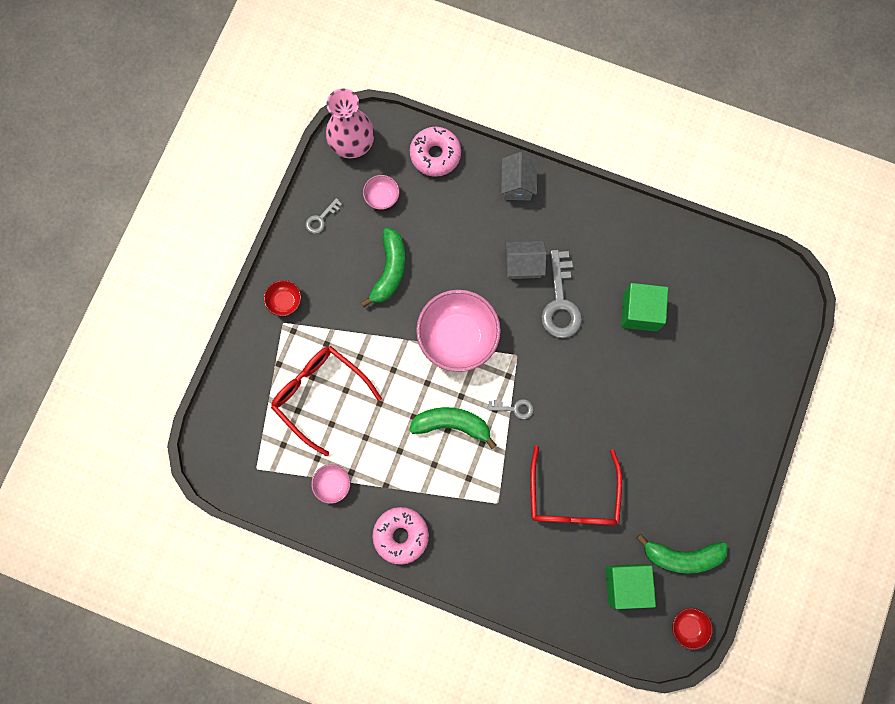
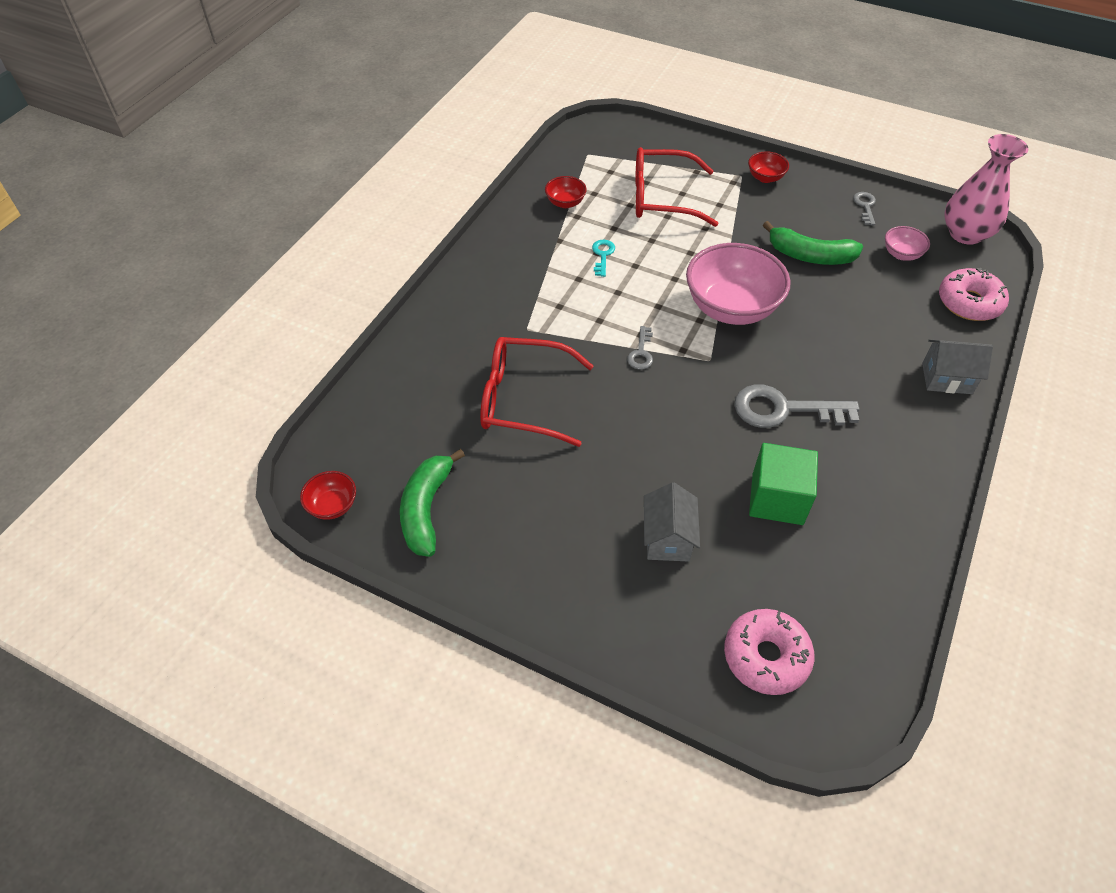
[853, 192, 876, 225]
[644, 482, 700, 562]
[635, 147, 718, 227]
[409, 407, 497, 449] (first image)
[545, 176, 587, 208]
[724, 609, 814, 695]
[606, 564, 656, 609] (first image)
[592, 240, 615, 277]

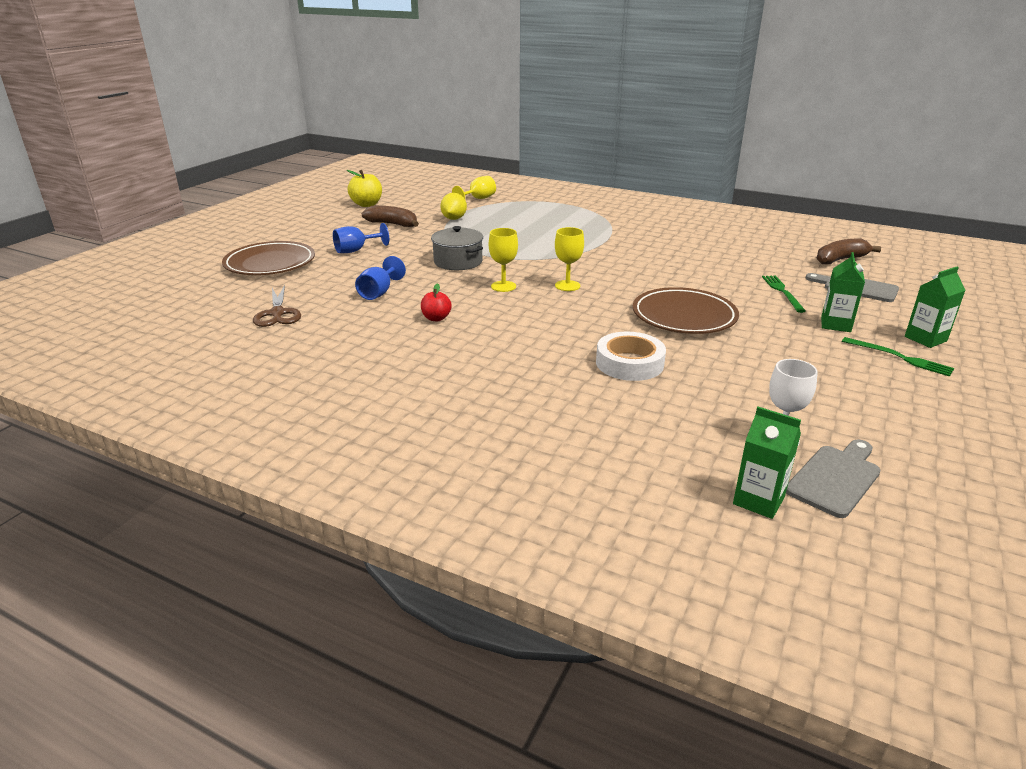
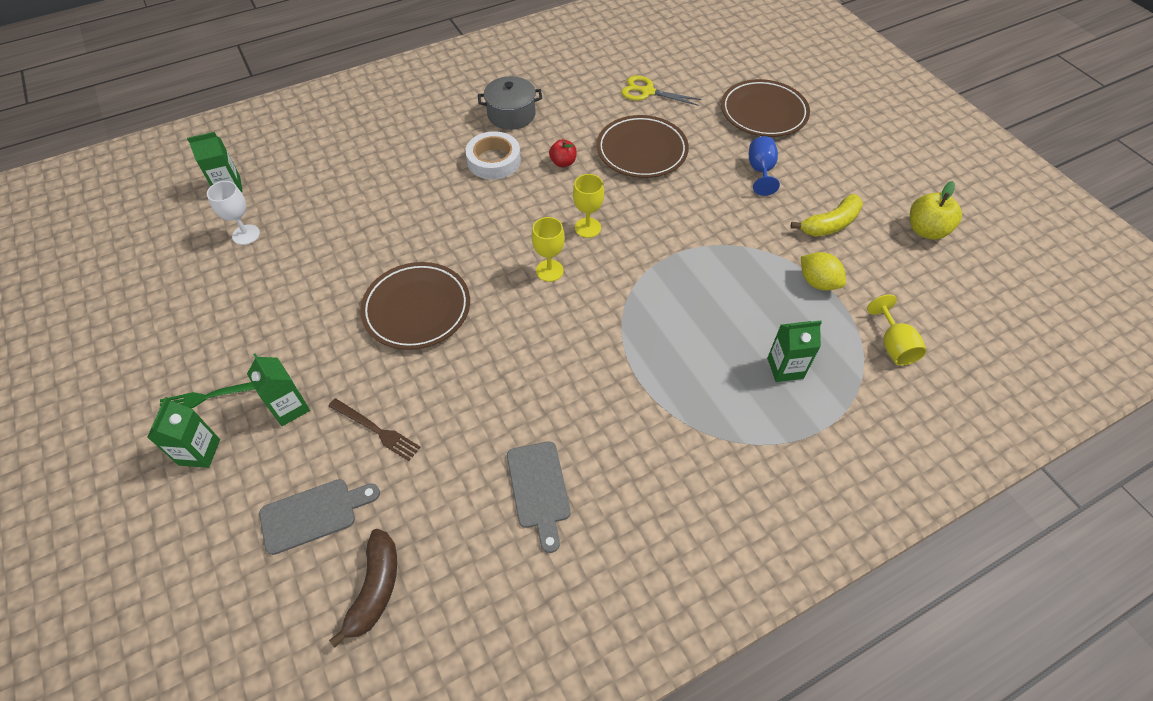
[790, 194, 863, 237]
[478, 76, 542, 130]
[597, 115, 689, 178]
[329, 398, 421, 461]
[621, 75, 702, 106]
[465, 131, 521, 180]
[507, 441, 571, 553]
[767, 320, 822, 382]

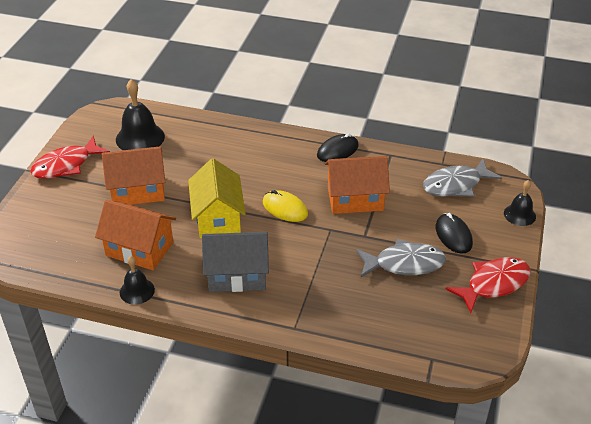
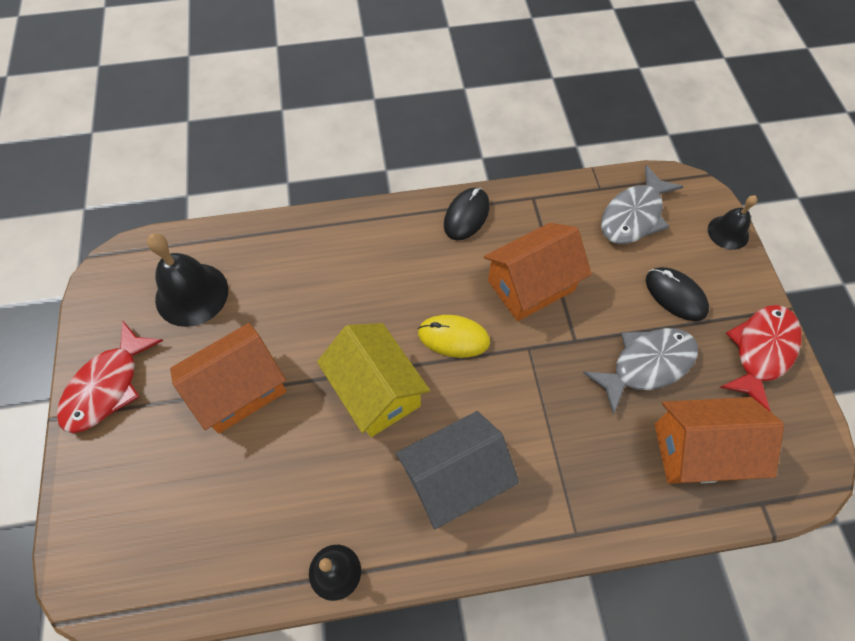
[655, 397, 784, 484]

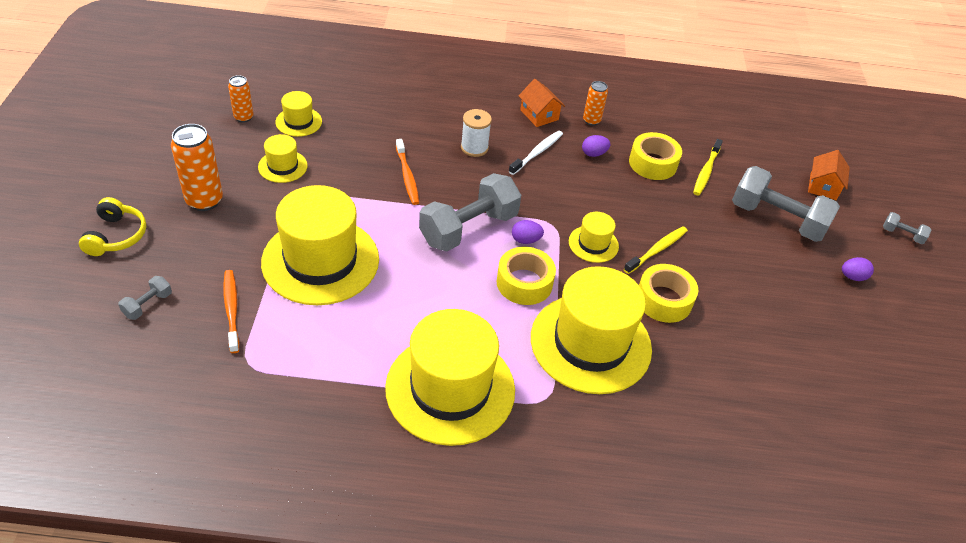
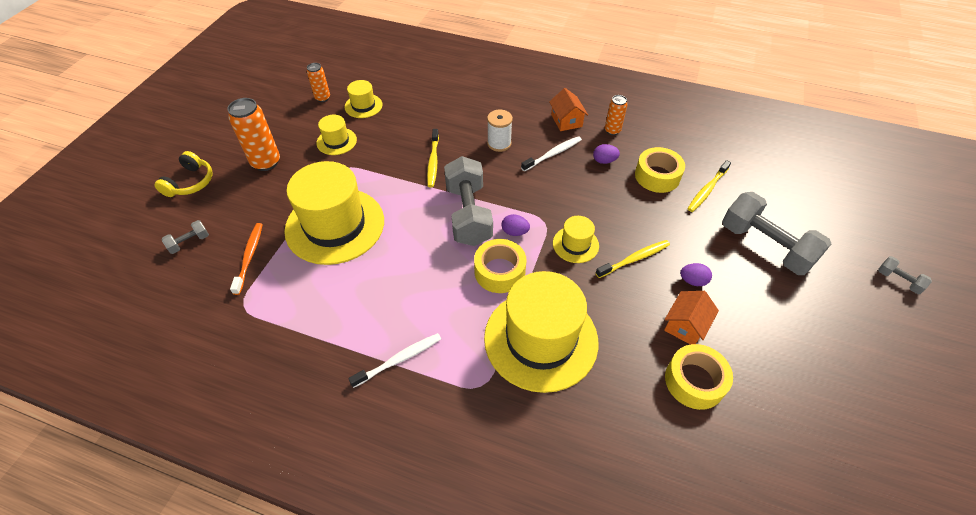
[427, 129, 439, 187]
[664, 291, 719, 345]
[444, 156, 493, 246]
[680, 263, 712, 286]
[665, 344, 733, 410]
[348, 333, 441, 388]

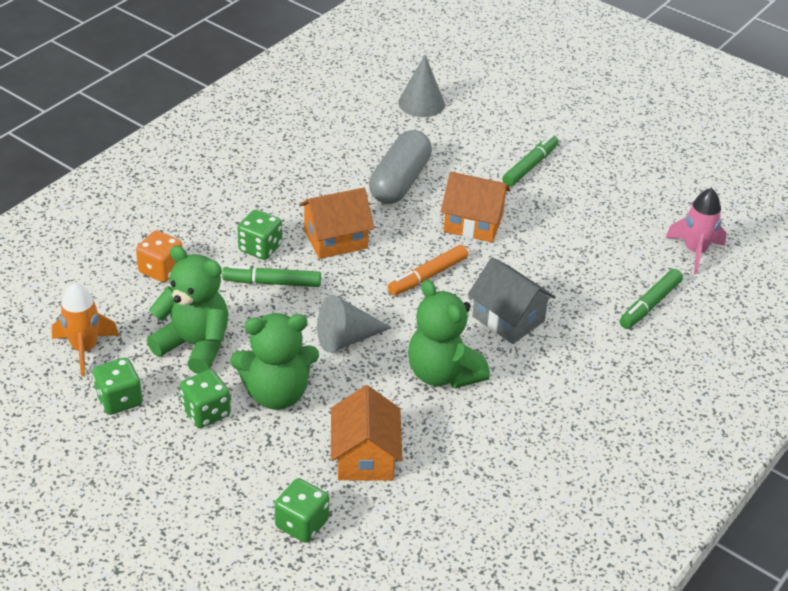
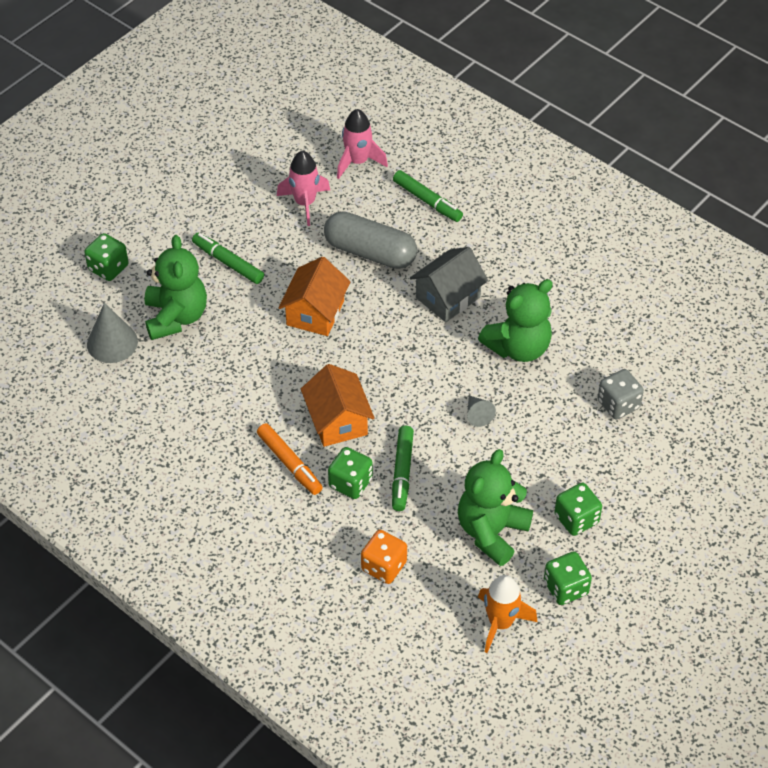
[324, 212, 417, 269]
[257, 423, 323, 495]
[467, 396, 496, 427]
[145, 235, 207, 340]
[598, 369, 644, 419]
[84, 233, 129, 281]
[277, 151, 330, 226]

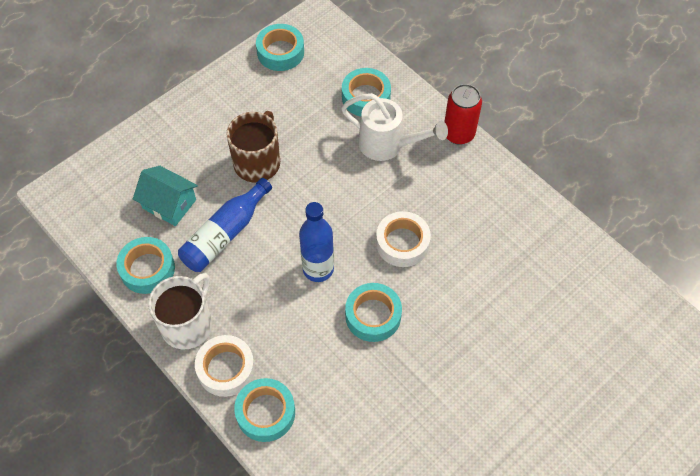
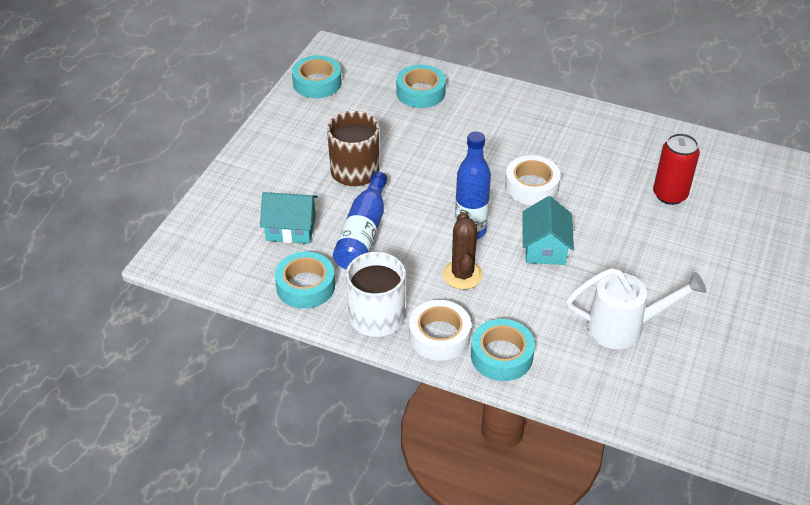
[653, 133, 700, 205]
[567, 268, 706, 349]
[522, 196, 574, 265]
[443, 212, 483, 289]

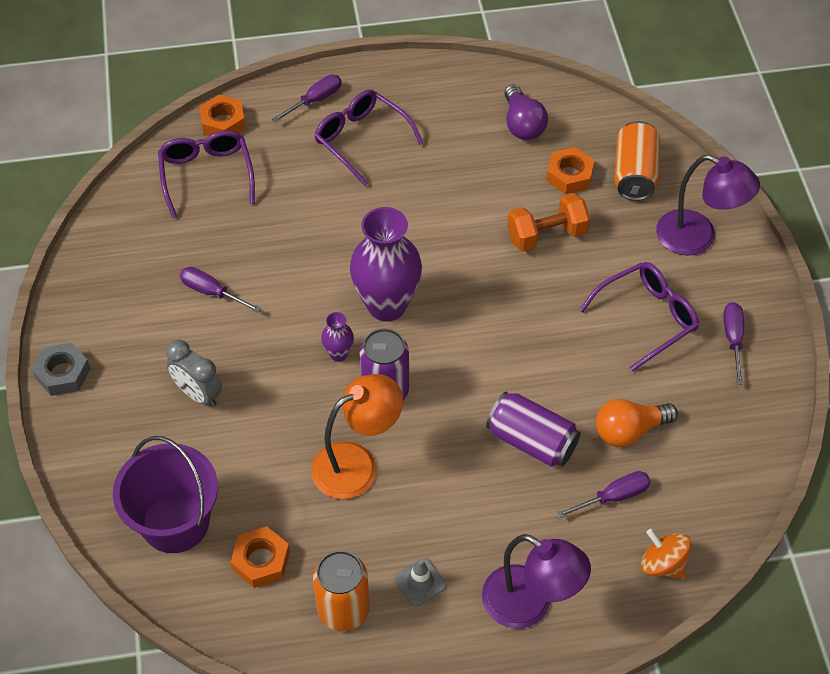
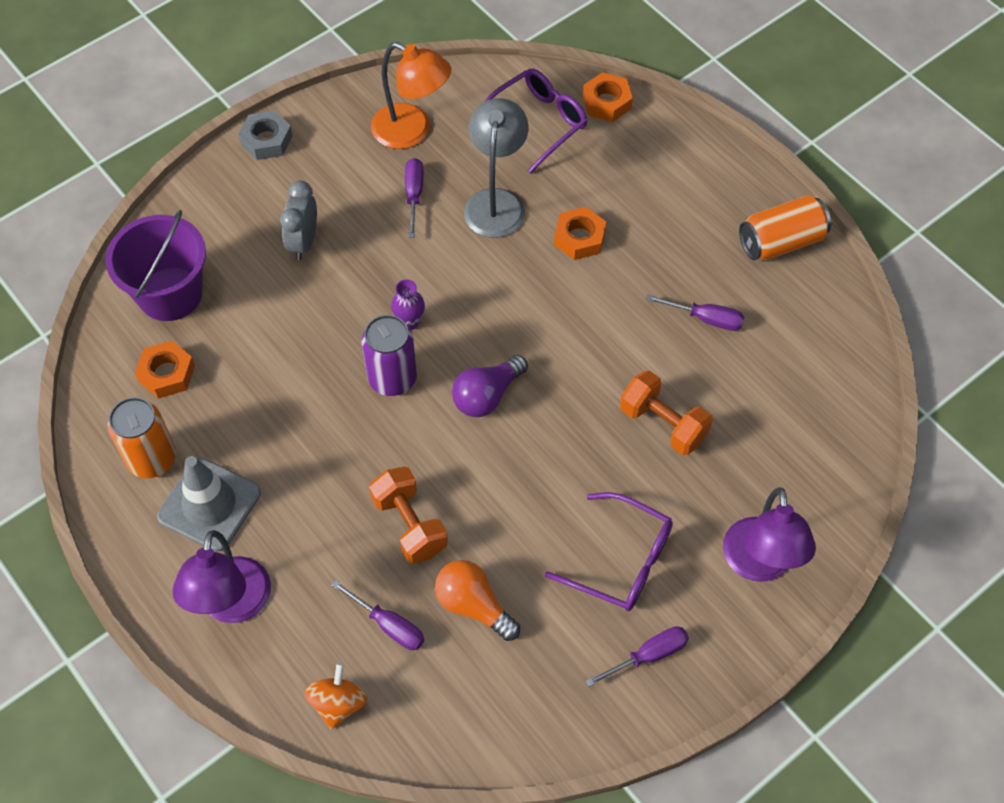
[646, 295, 744, 331]
[452, 355, 528, 417]
[314, 90, 424, 186] (first image)
[739, 195, 831, 261]
[554, 207, 606, 260]
[350, 207, 422, 321] (first image)
[371, 42, 451, 149]
[369, 467, 448, 564]
[157, 456, 261, 551]
[464, 98, 528, 238]

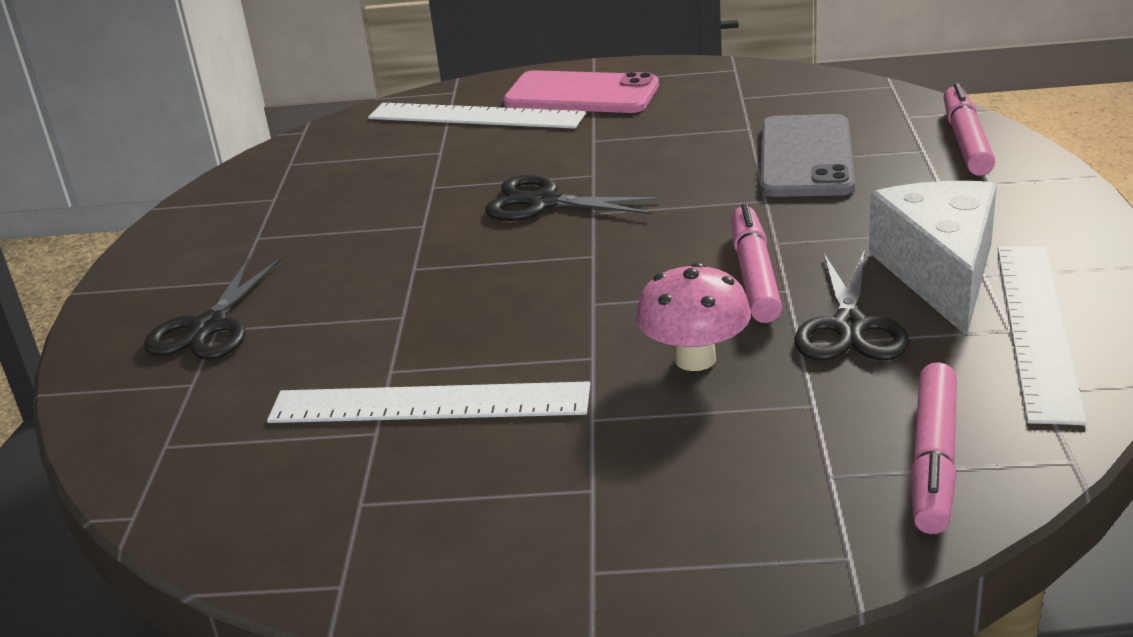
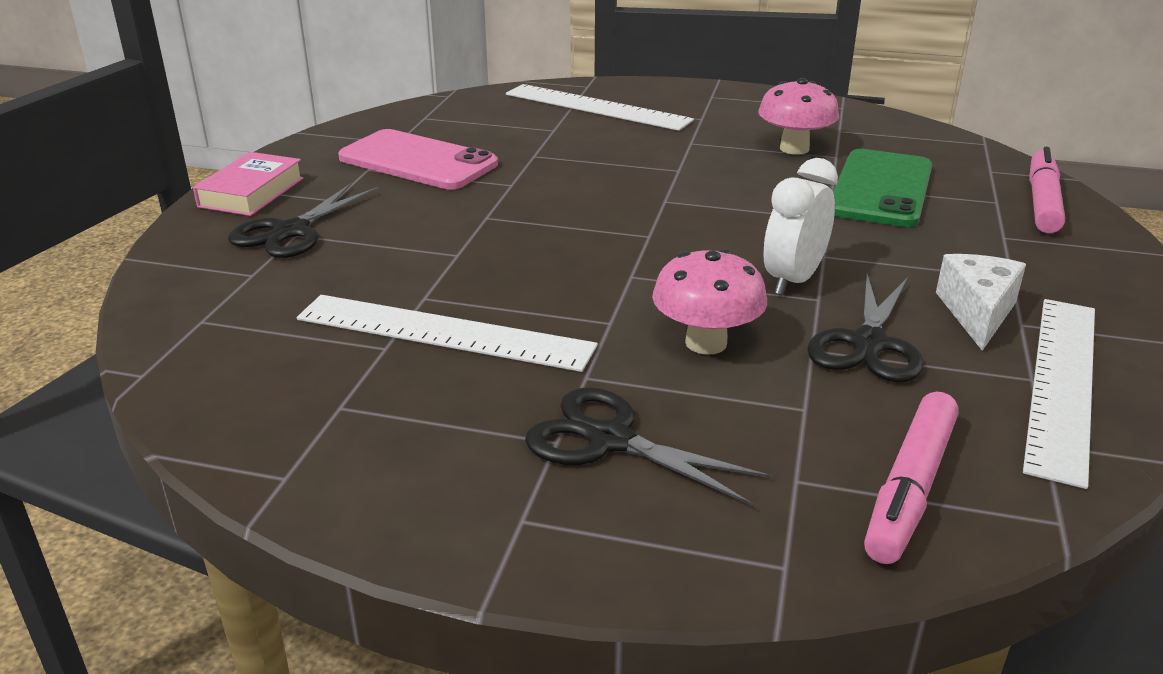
[338, 129, 498, 190]
[833, 149, 932, 227]
[525, 387, 773, 506]
[936, 254, 1026, 351]
[763, 158, 838, 295]
[758, 78, 839, 155]
[193, 152, 304, 216]

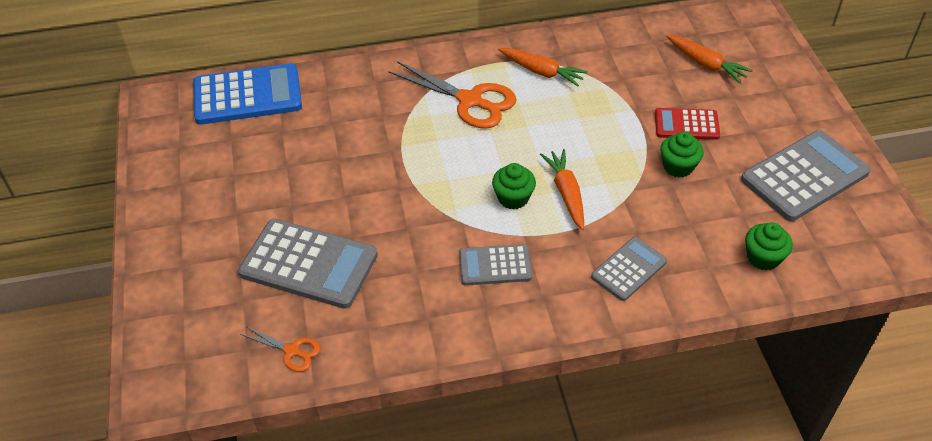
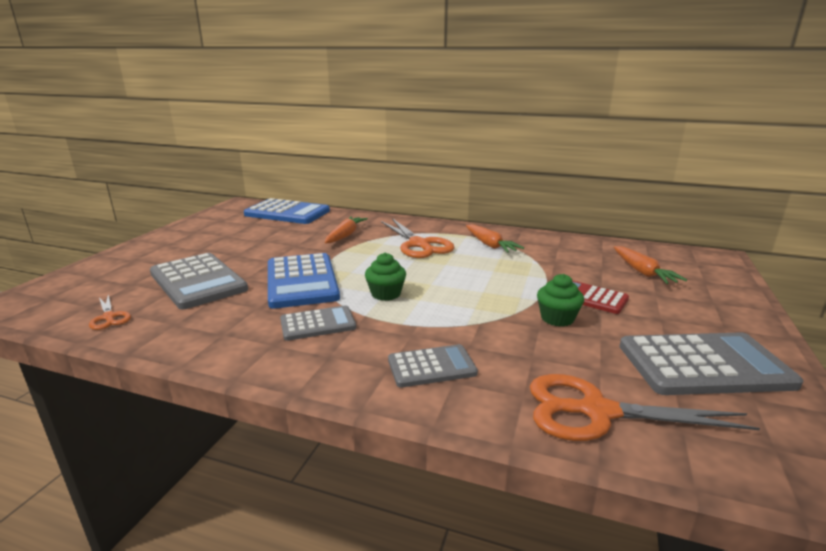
[325, 216, 368, 243]
[530, 374, 760, 441]
[280, 305, 356, 341]
[268, 253, 340, 309]

